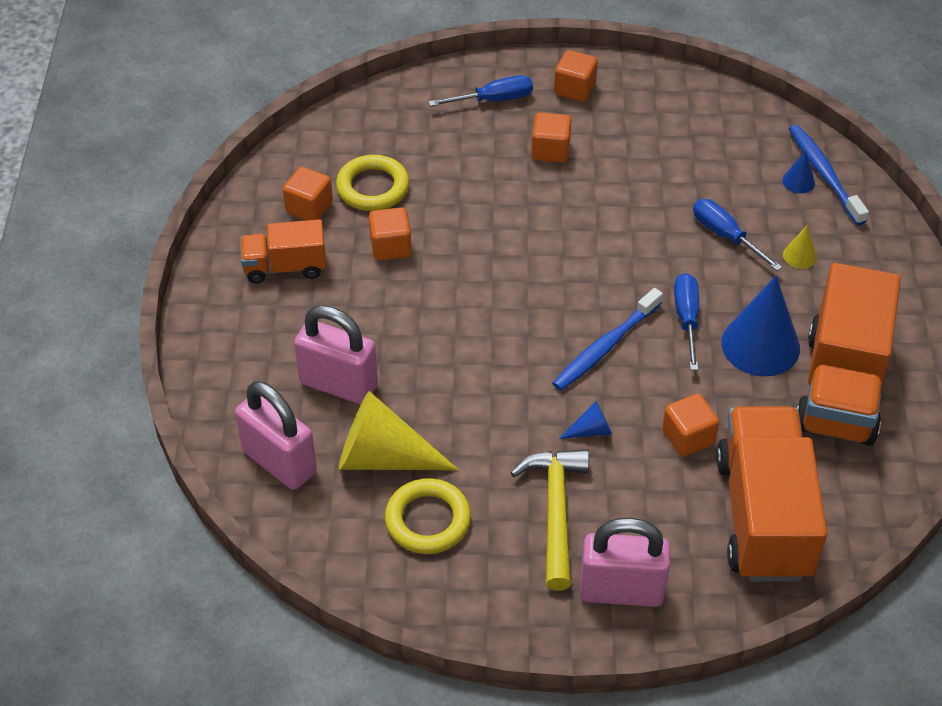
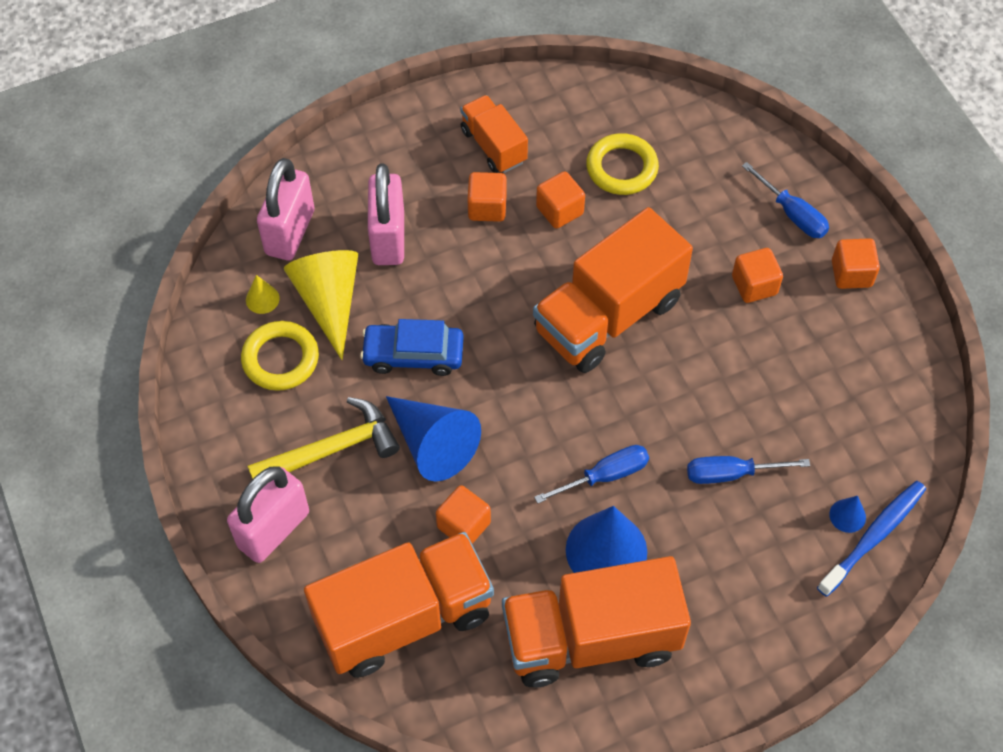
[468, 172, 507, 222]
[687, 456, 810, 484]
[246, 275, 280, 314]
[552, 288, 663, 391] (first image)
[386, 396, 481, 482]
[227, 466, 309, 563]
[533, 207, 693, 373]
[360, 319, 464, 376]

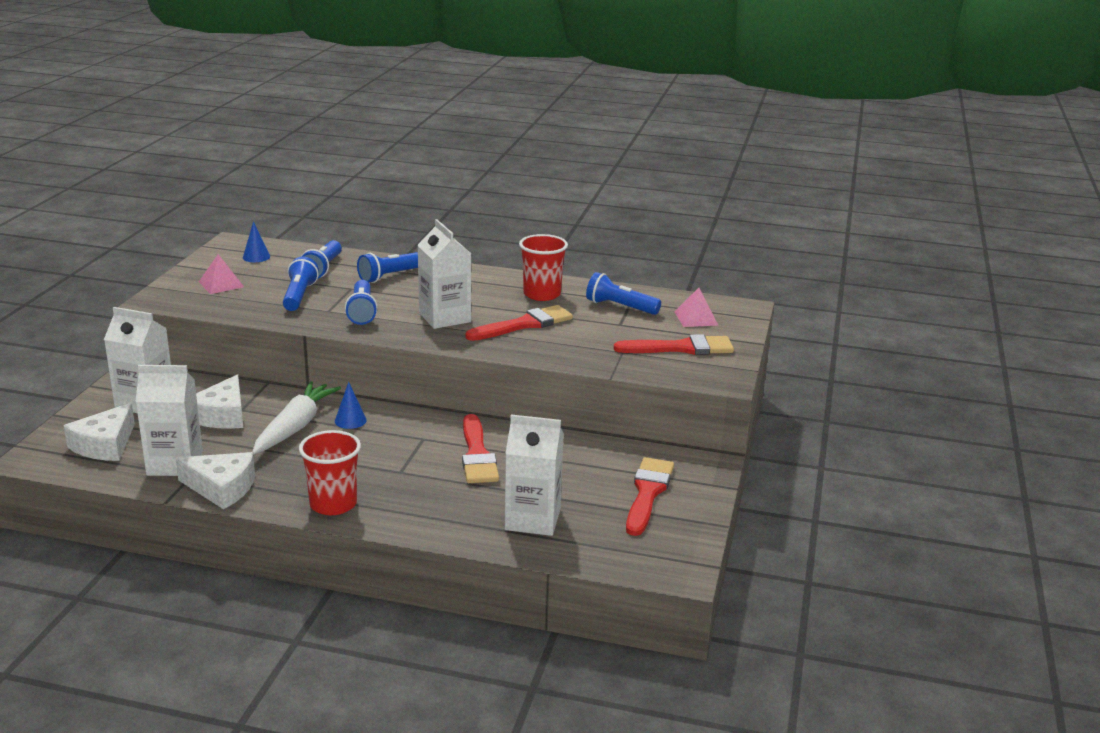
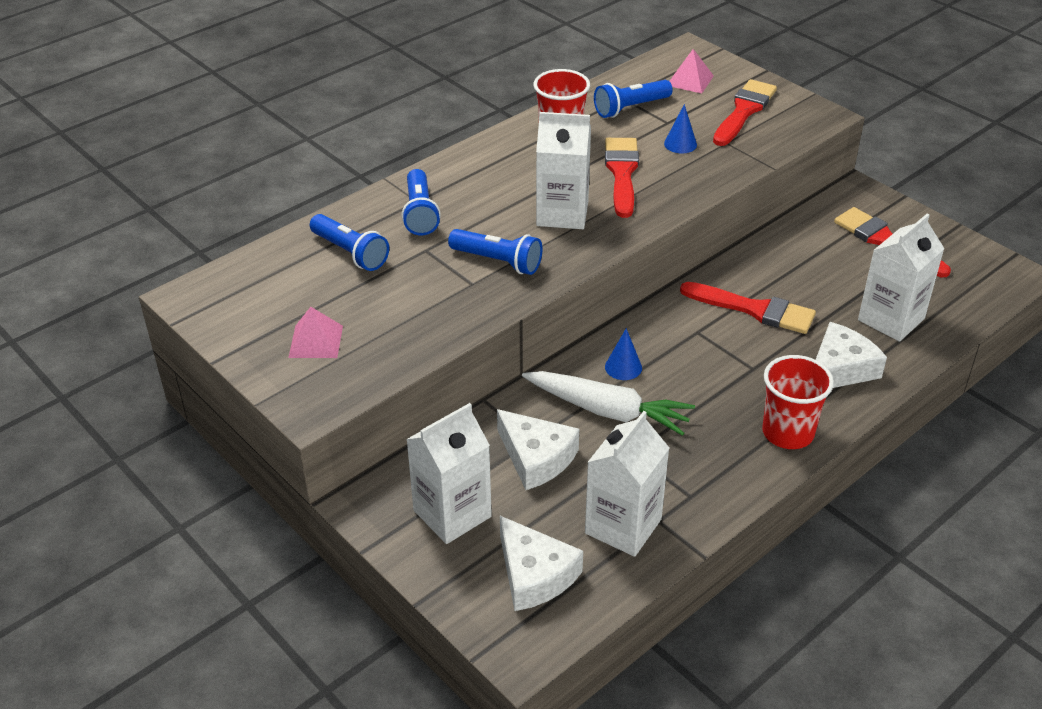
[664, 104, 697, 153]
[283, 256, 319, 311] (first image)
[522, 371, 695, 436]
[816, 322, 887, 388]

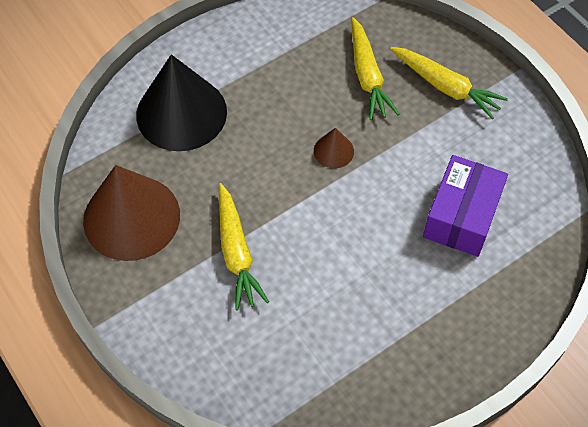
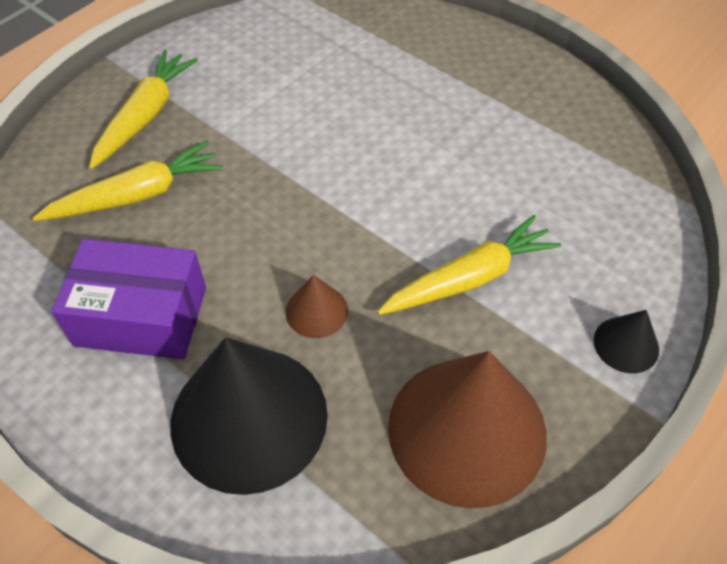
[286, 275, 348, 338]
[51, 239, 206, 359]
[594, 310, 659, 373]

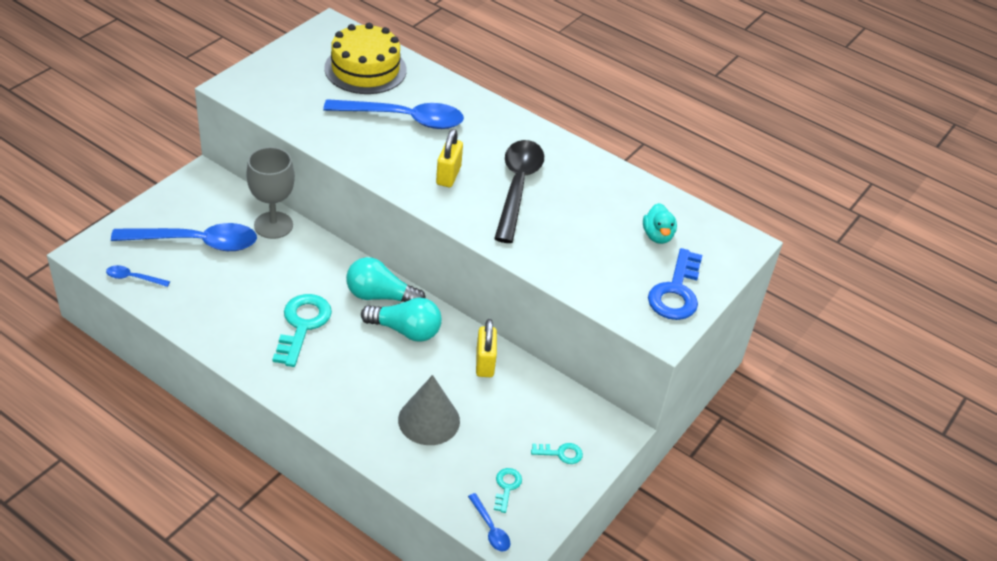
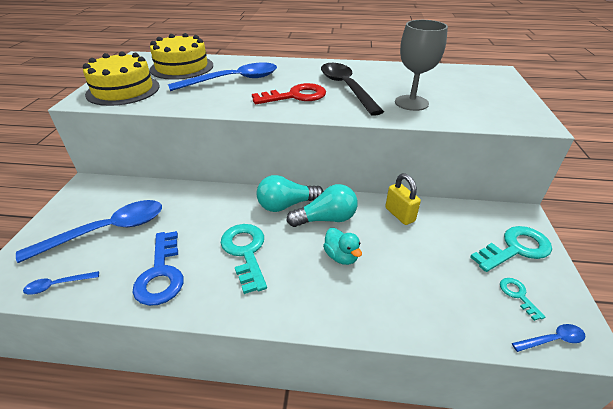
[252, 83, 326, 104]
[395, 20, 448, 111]
[323, 228, 362, 265]
[133, 231, 184, 306]
[398, 375, 460, 445] (first image)
[470, 226, 552, 272]
[512, 324, 585, 352]
[83, 51, 160, 106]

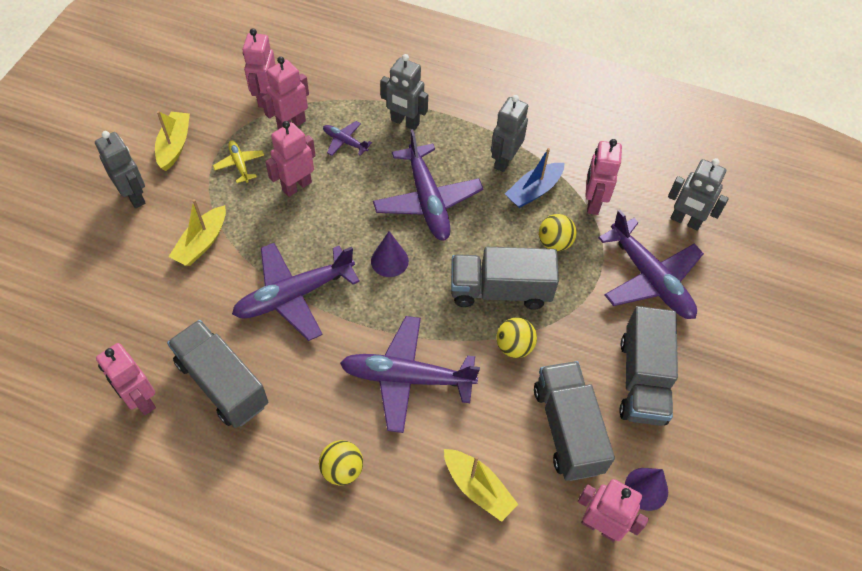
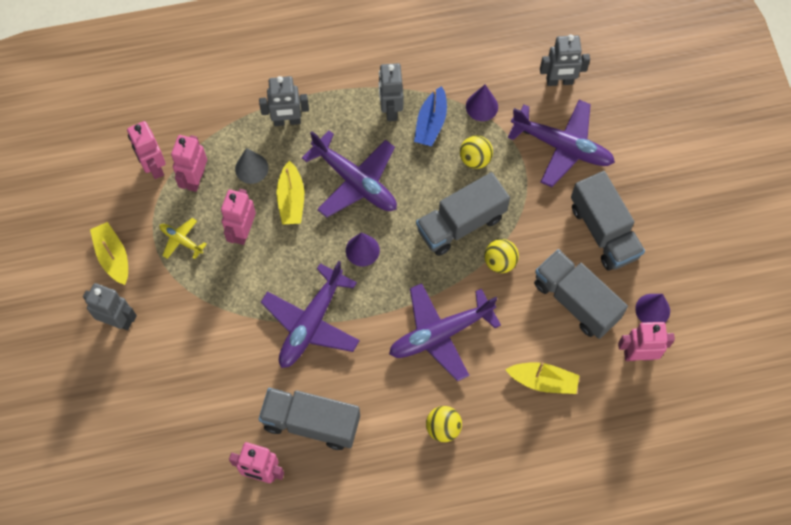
[235, 148, 268, 184]
[466, 85, 498, 121]
[277, 160, 304, 225]

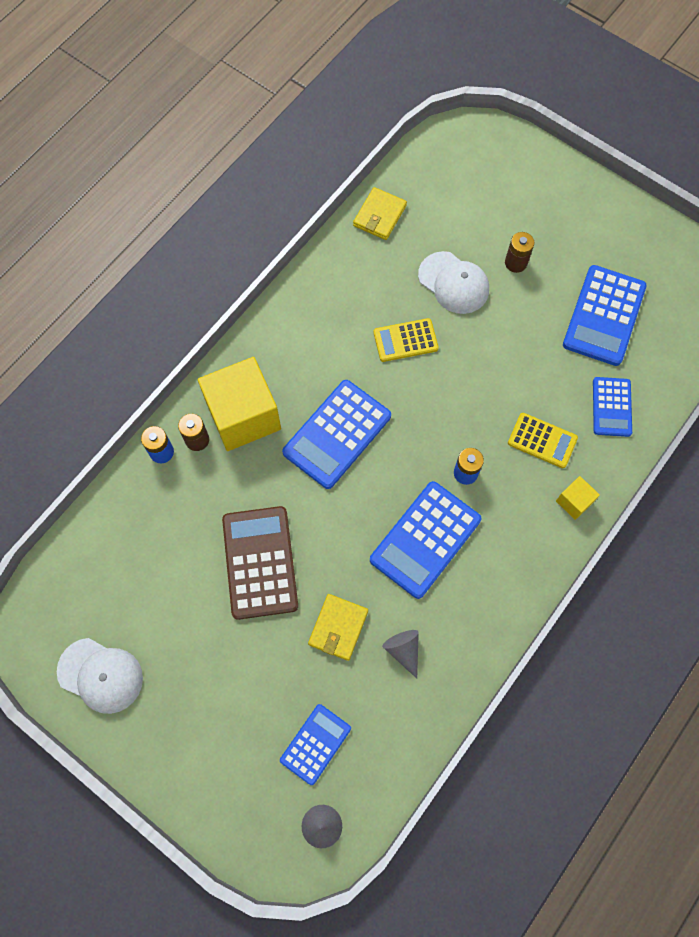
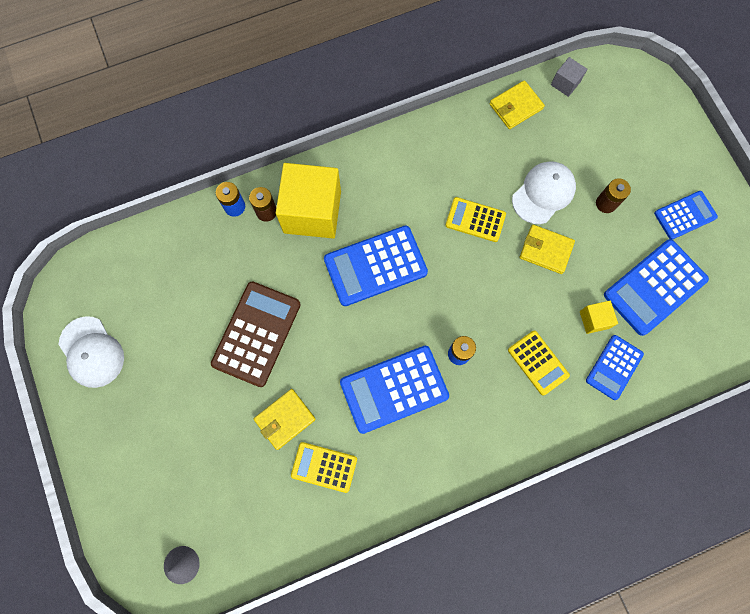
[512, 161, 576, 224]
[580, 301, 618, 334]
[291, 442, 357, 493]
[654, 191, 718, 240]
[551, 57, 587, 97]
[520, 225, 575, 274]

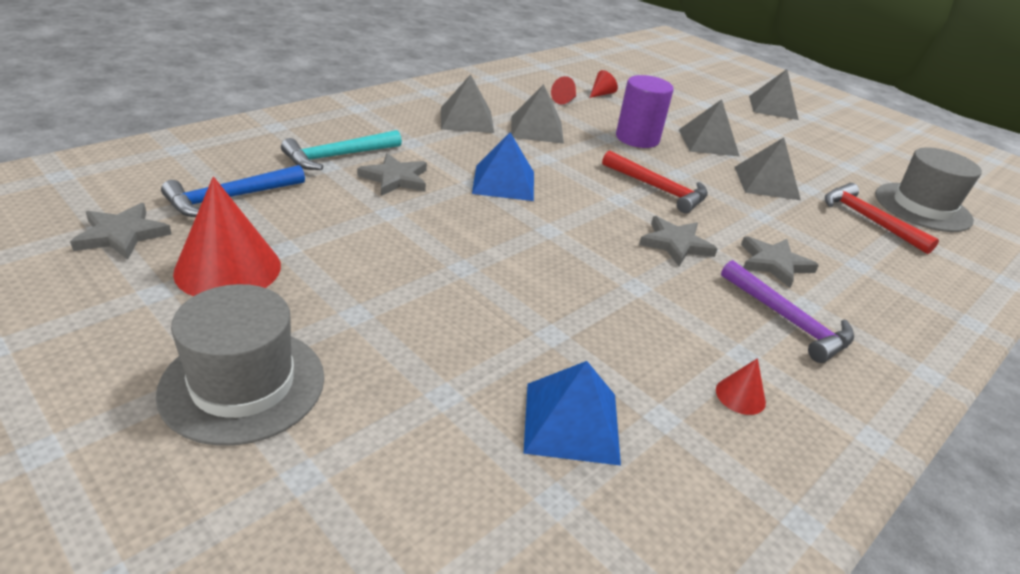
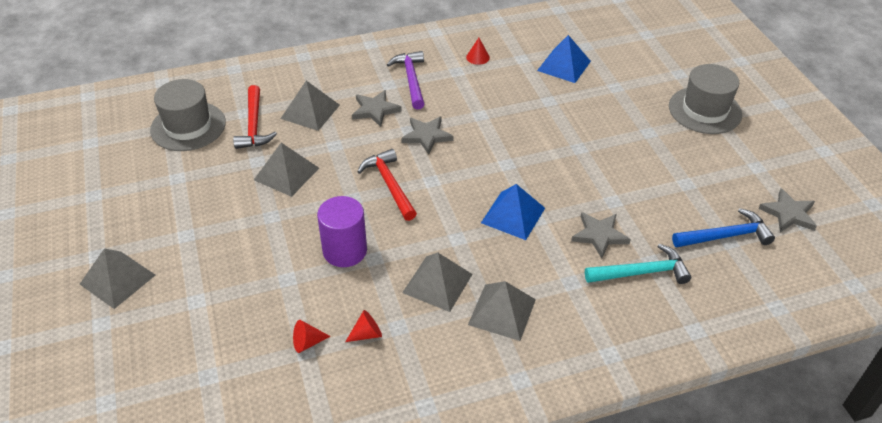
[280, 81, 340, 131]
[173, 176, 281, 296] (first image)

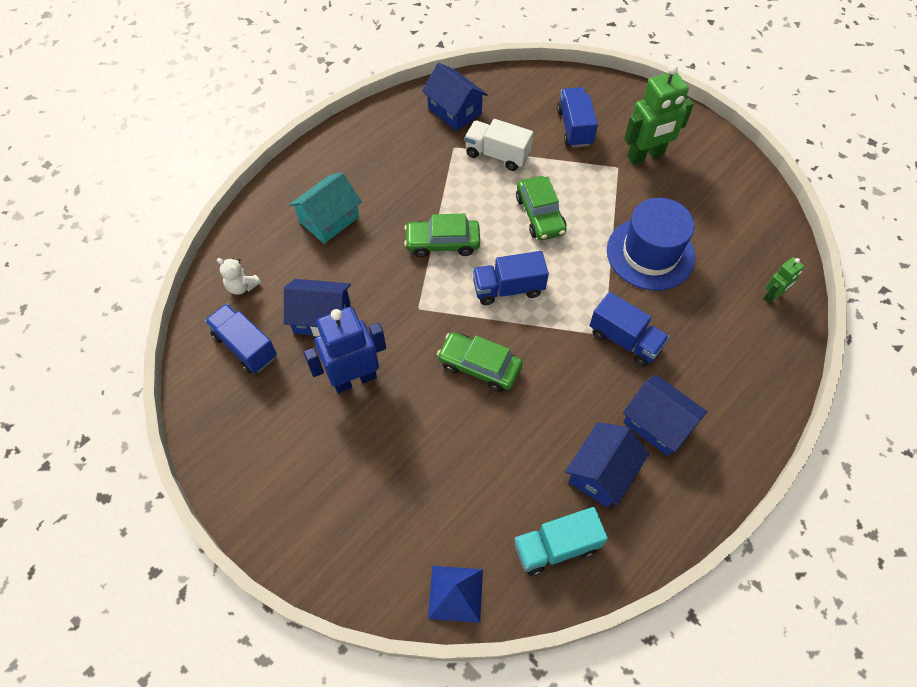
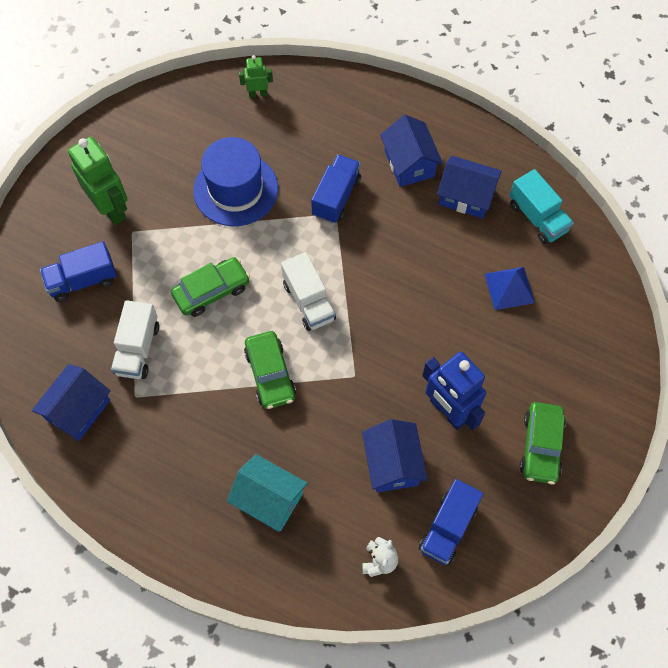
[281, 252, 336, 331]
[239, 55, 273, 98]
[520, 402, 566, 484]
[380, 115, 443, 187]
[484, 267, 535, 310]

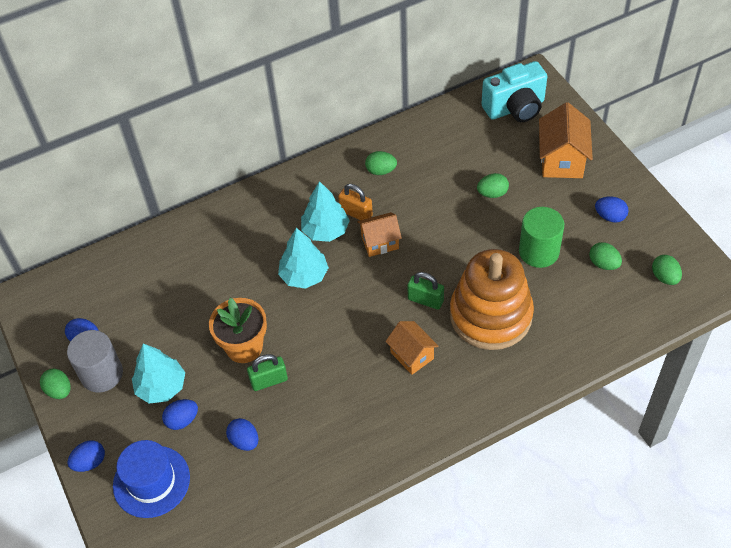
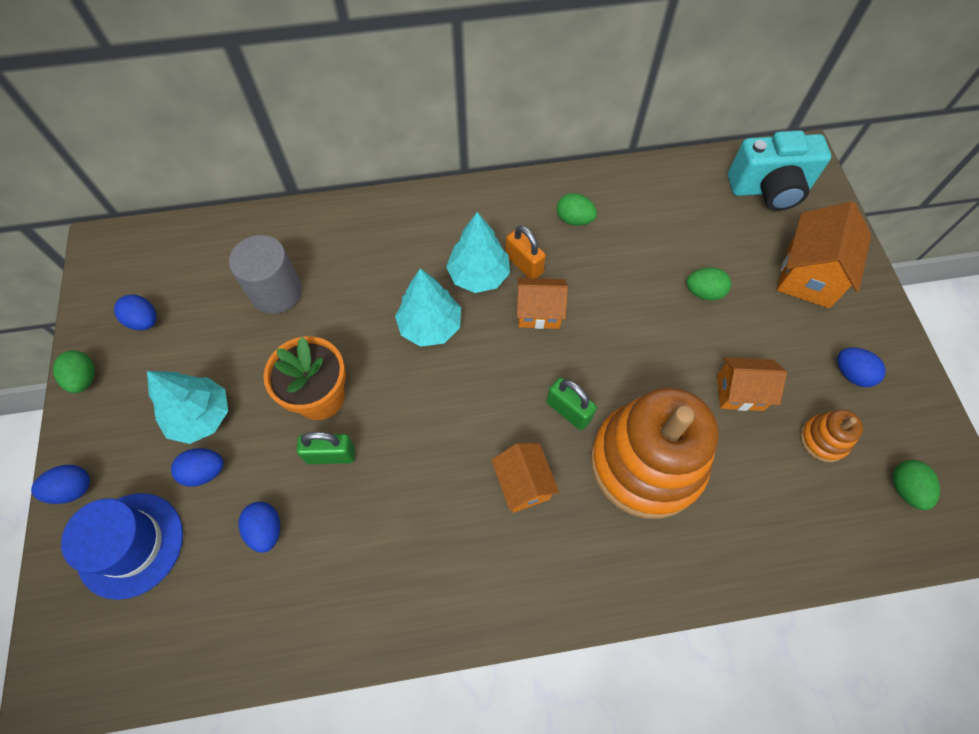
[717, 357, 787, 411]
[800, 409, 863, 462]
[229, 235, 302, 314]

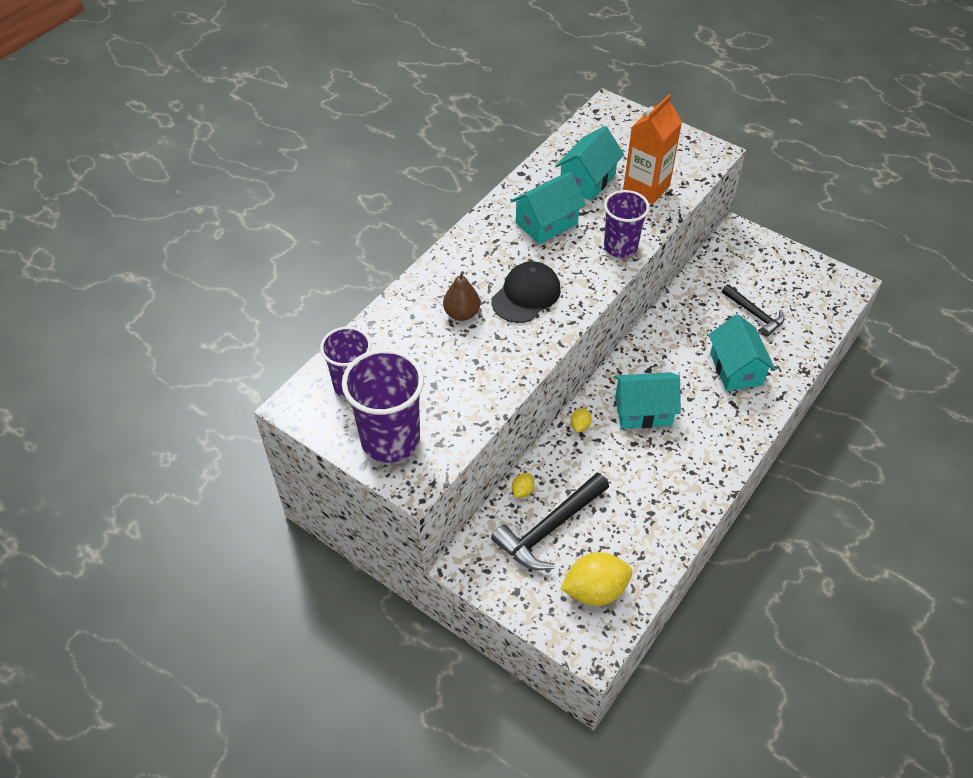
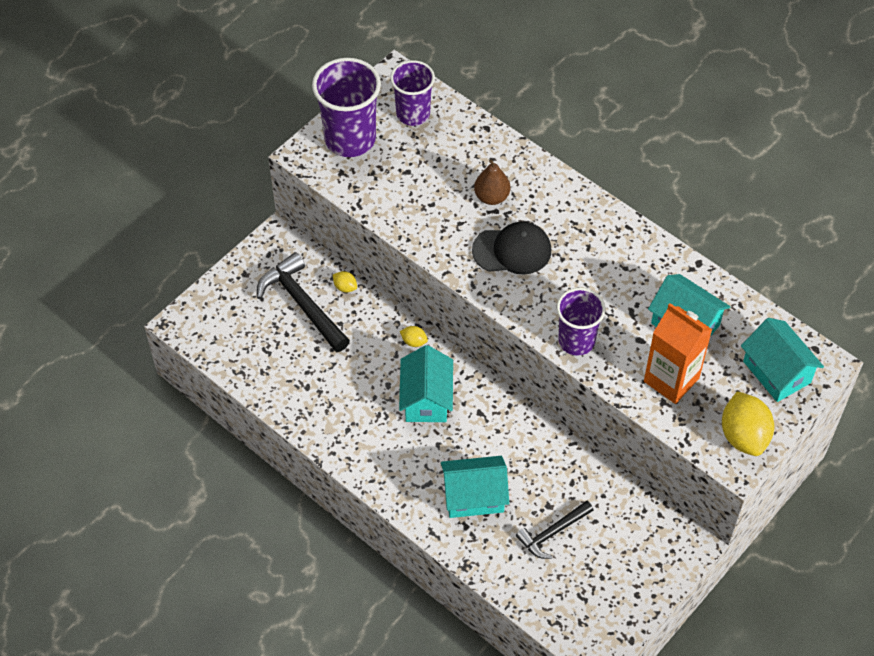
[741, 318, 824, 402]
[472, 222, 551, 274]
[722, 391, 774, 456]

